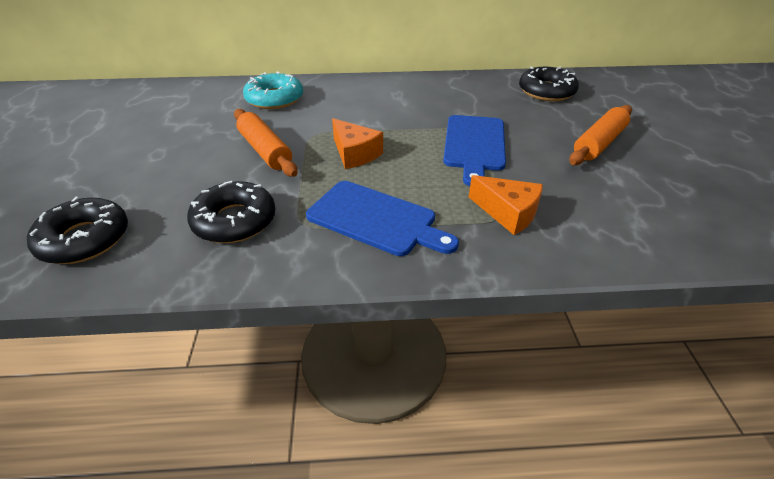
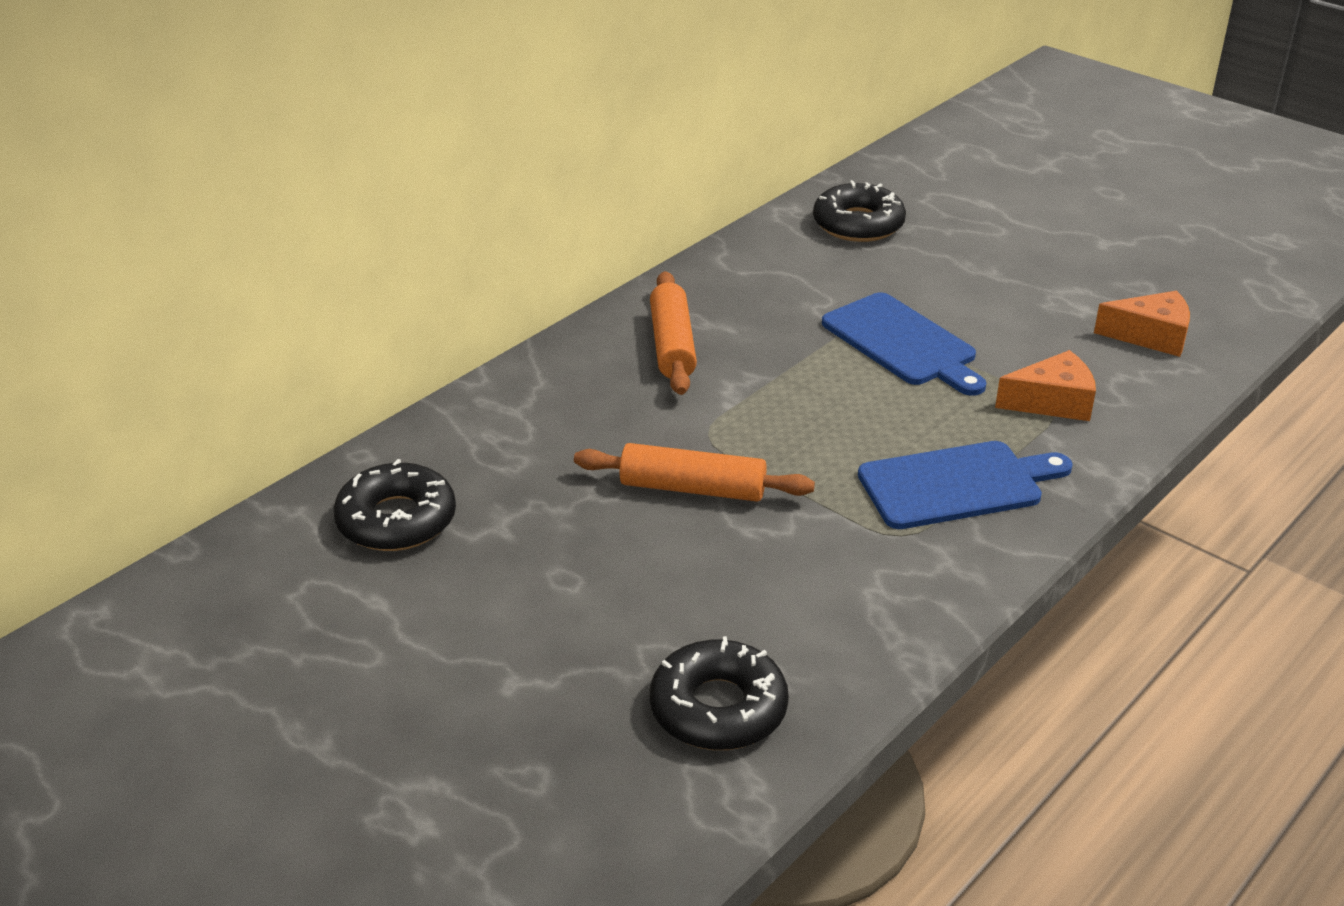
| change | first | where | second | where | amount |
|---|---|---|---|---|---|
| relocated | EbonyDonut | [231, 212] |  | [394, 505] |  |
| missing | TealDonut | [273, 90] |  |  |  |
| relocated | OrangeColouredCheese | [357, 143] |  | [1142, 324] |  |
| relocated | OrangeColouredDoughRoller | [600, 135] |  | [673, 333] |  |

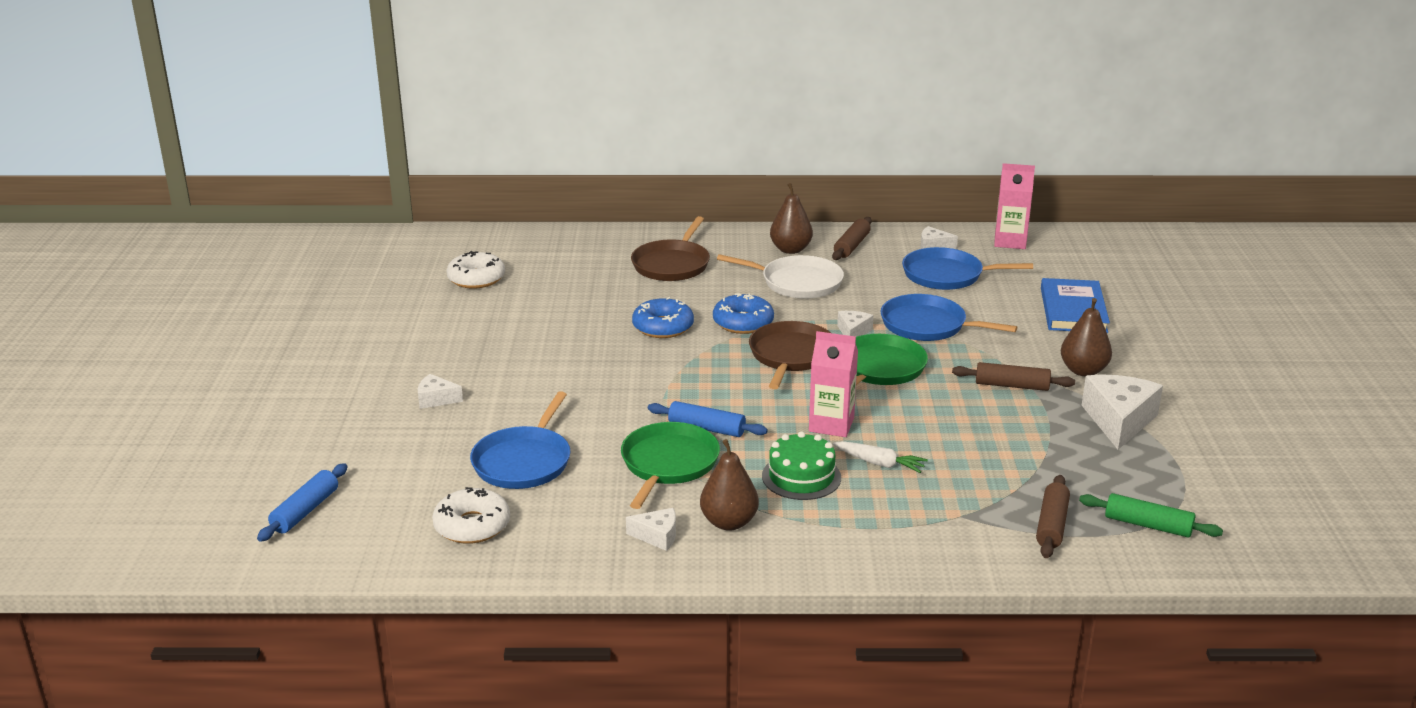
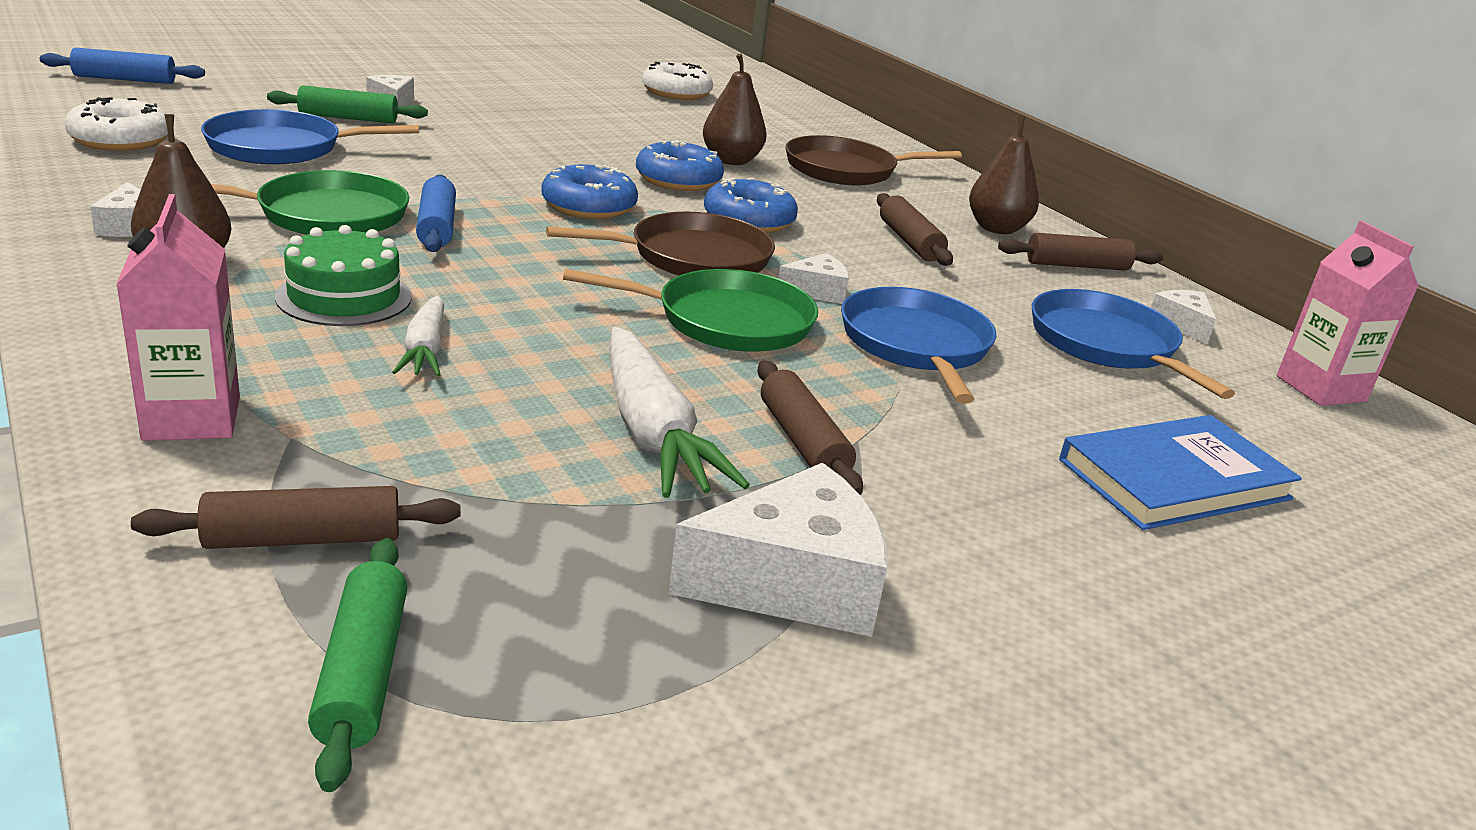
| change | first | where | second | where | amount |
|---|---|---|---|---|---|
| exchanged | PureWhitePan | [780, 276] | RussetDoughRoller | [915, 229] |  |
| relocated | PinkMilkCarton | [833, 384] |  | [178, 317] |  |
| relocated | RussetPear | [1086, 337] |  | [735, 109] |  |
| appeared |  |  | EmeraldDoughRoller | [347, 104] |  |
| appeared |  |  | CobaltDonut | [589, 192] |  |
| appeared |  |  | PureWhiteToyCarrot | [679, 412] |  |

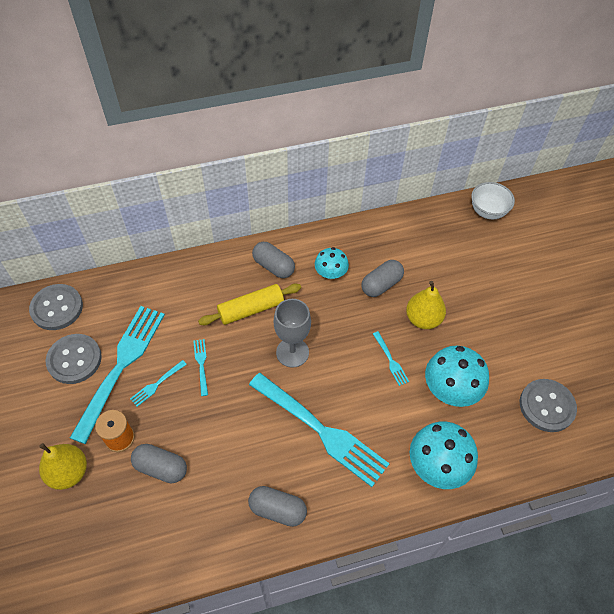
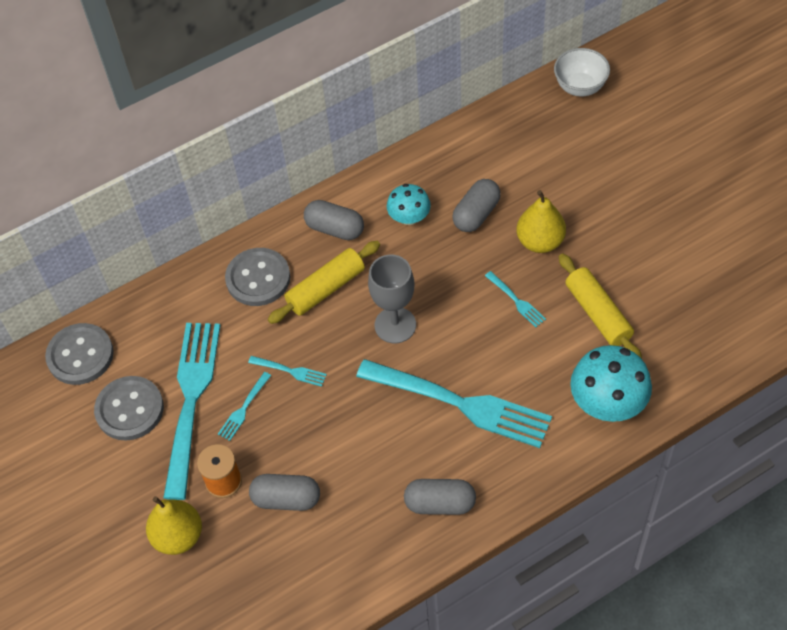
| change | first | where | second | where | amount |
|---|---|---|---|---|---|
| spun | TealFork | [200, 367] |  | [287, 371] | 135 degrees clockwise |
| exchanged | TealToadstool | [457, 376] | GoldenDoughRoller | [600, 306] |  |
| relocated | GrayShirtButton | [548, 405] |  | [257, 277] |  |

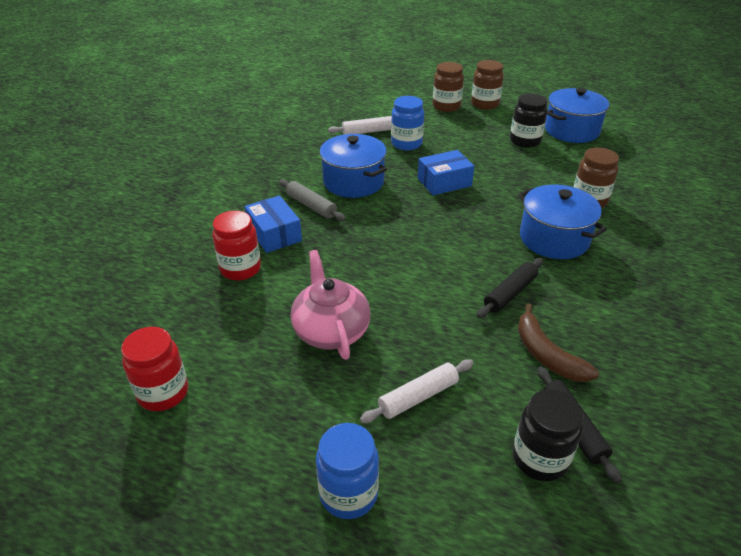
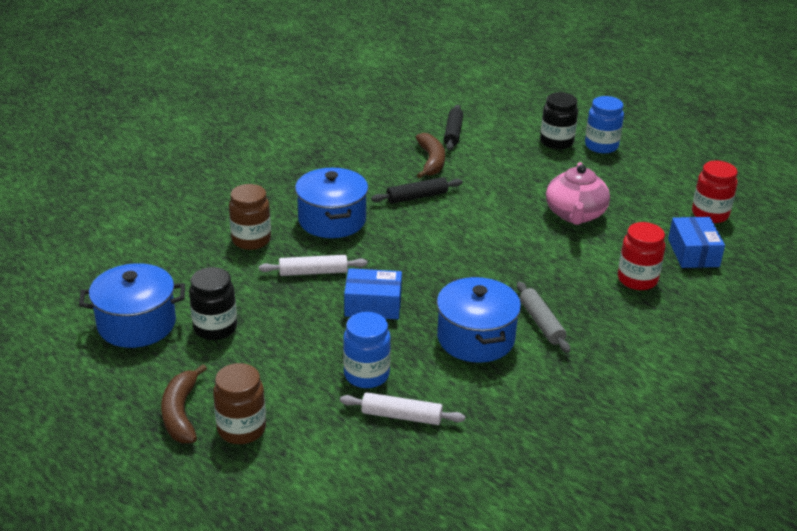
| change | first | where | second | where | amount |
|---|---|---|---|---|---|
| relocated | CobaltParcel | [273, 224] |  | [696, 242] |  |
| relocated | PureWhiteDoughRoller | [416, 391] |  | [313, 265] |  |
| exchanged | RussetJamJar | [487, 85] | RussetToyBanana | [184, 403] |  |
| relocated | EbonyJamJar | [548, 435] |  | [559, 121] |  |

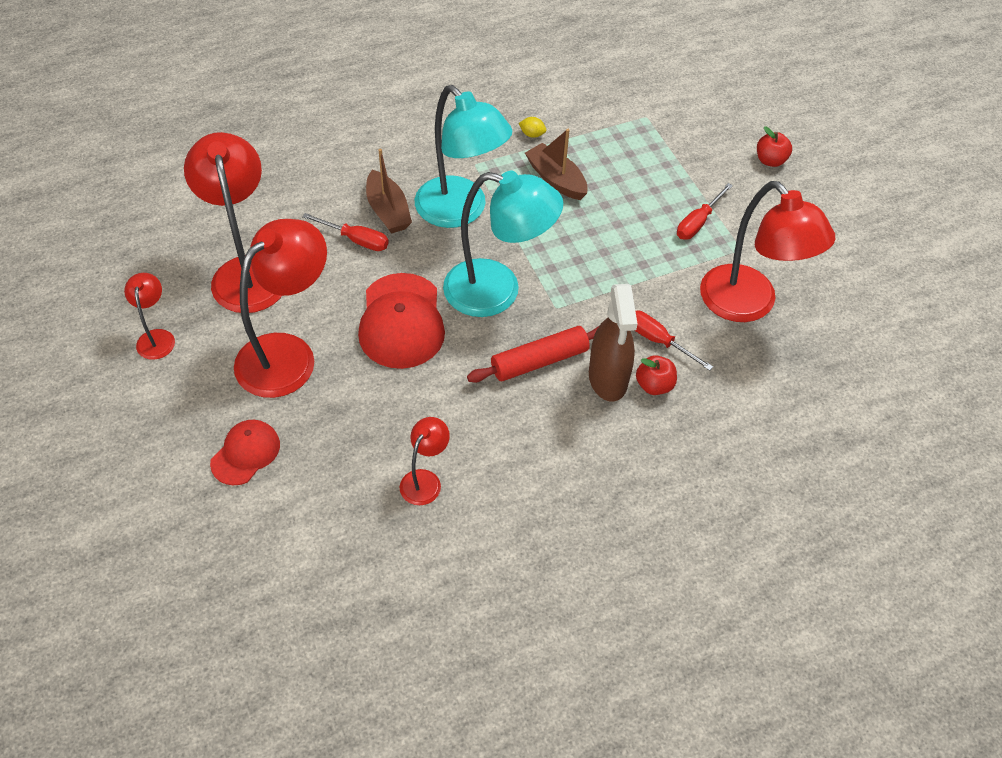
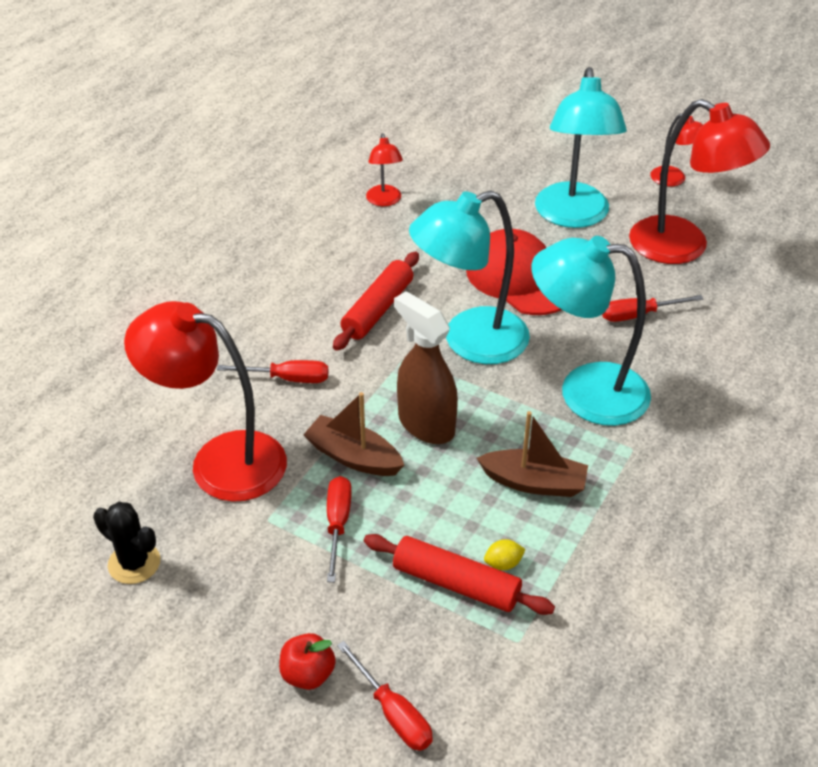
| change | first | where | second | where | amount |
|---|---|---|---|---|---|
| missing | RedBaseballCap | [245, 452] |  |  |  |
| colour | RedLamp | [280, 308] | TealLamp | [581, 147] |  |
| relocated | RussetBoat | [389, 191] |  | [353, 434] |  |
| relocated | GoldenCitrusFruit | [532, 127] |  | [505, 554] |  |
| relocated | RussetSprayer | [613, 343] |  | [426, 367] |  |
| missing | RedToyApple | [656, 375] |  |  |  |
| appeared |  |  | EbonySaguaroCactus | [126, 543] |  |
| appeared |  |  | RedFlatScrewdriver | [385, 696] |  |
| appeared |  |  | RedDoughRoller | [459, 574] |  |

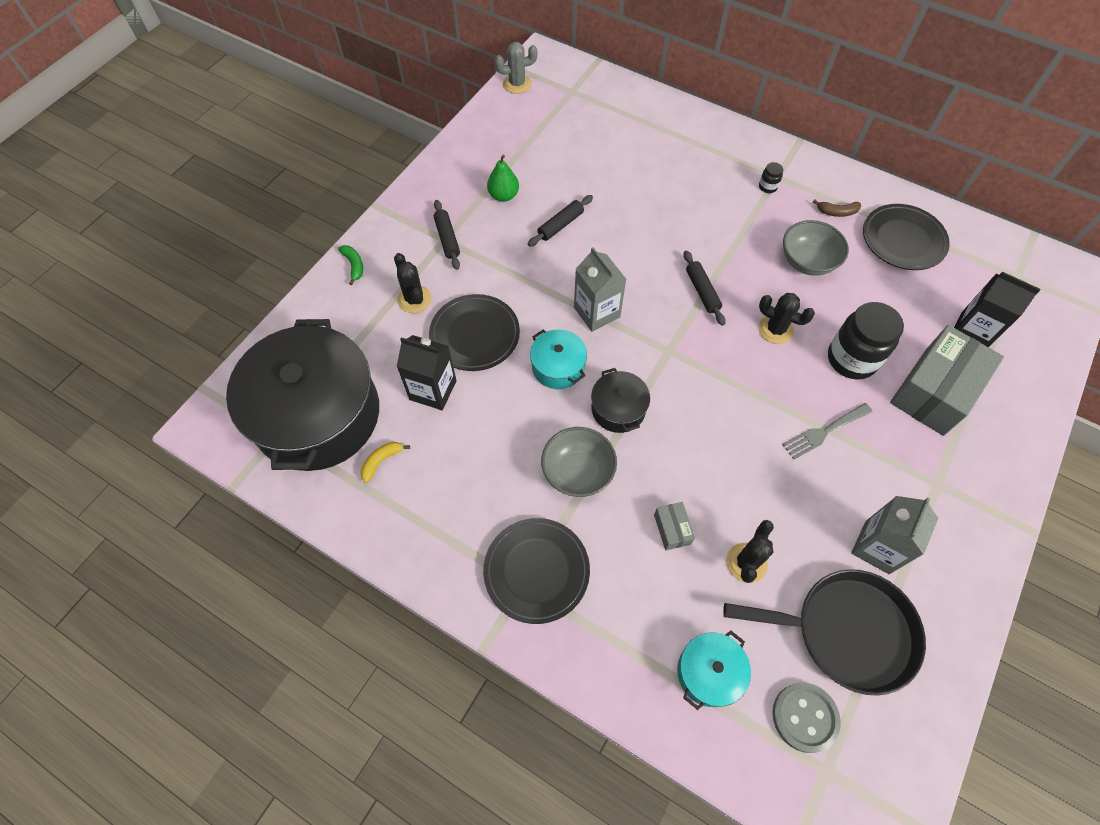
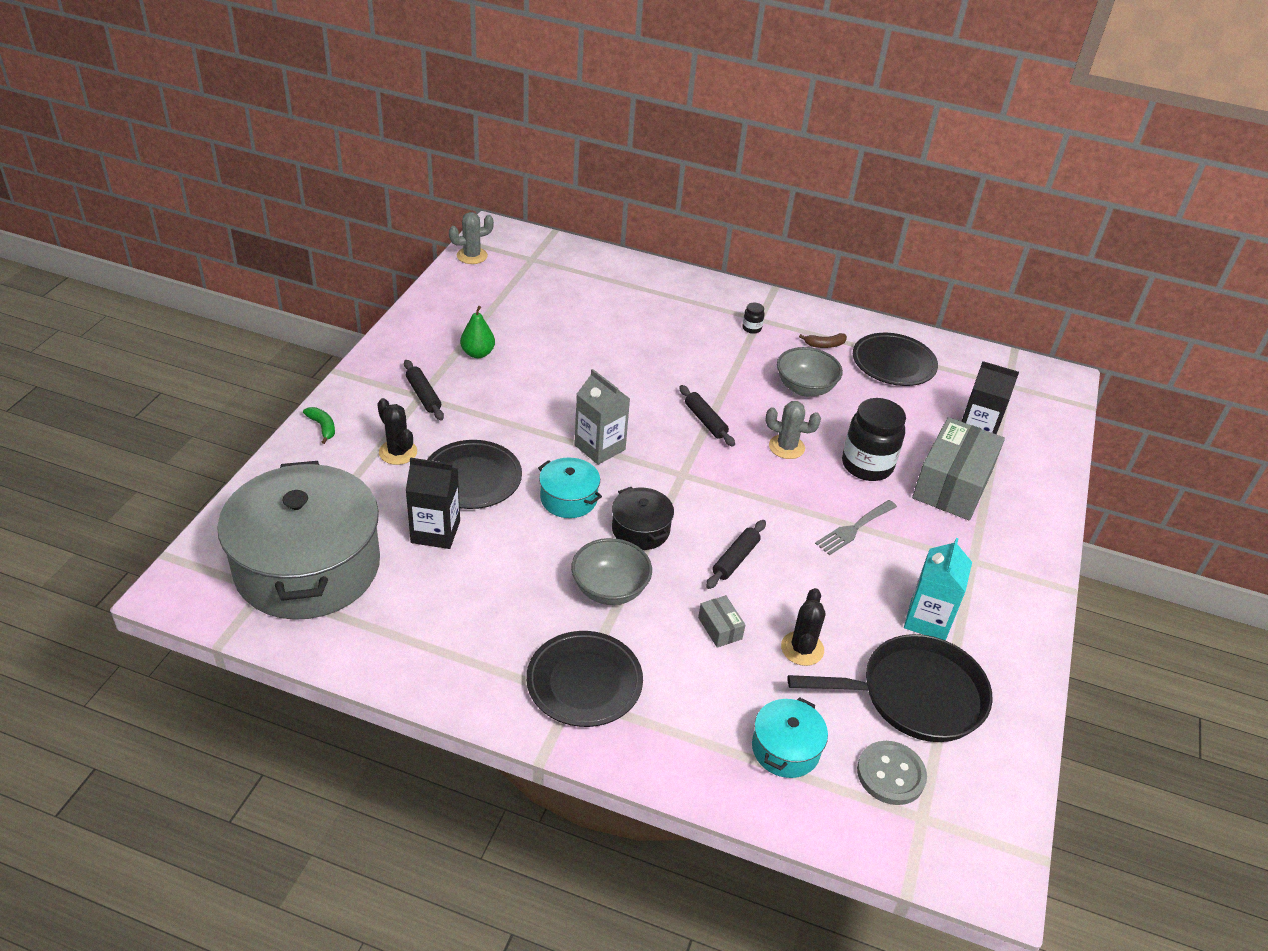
| change | first | where | second | where | amount |
|---|---|---|---|---|---|
| colour | EbonyPot | [302, 395] | GrayPot | [298, 540] |  |
| missing | GoldenToyBanana | [385, 462] |  |  |  |
| relocated | EbonyDoughRoller | [560, 221] |  | [736, 554] |  |
| colour | EbonySaguaroCactus | [787, 318] | GraySaguaroCactus | [793, 430] |  |
| colour | GrayMilkCarton | [894, 535] | TealMilkCarton | [938, 589] |  |

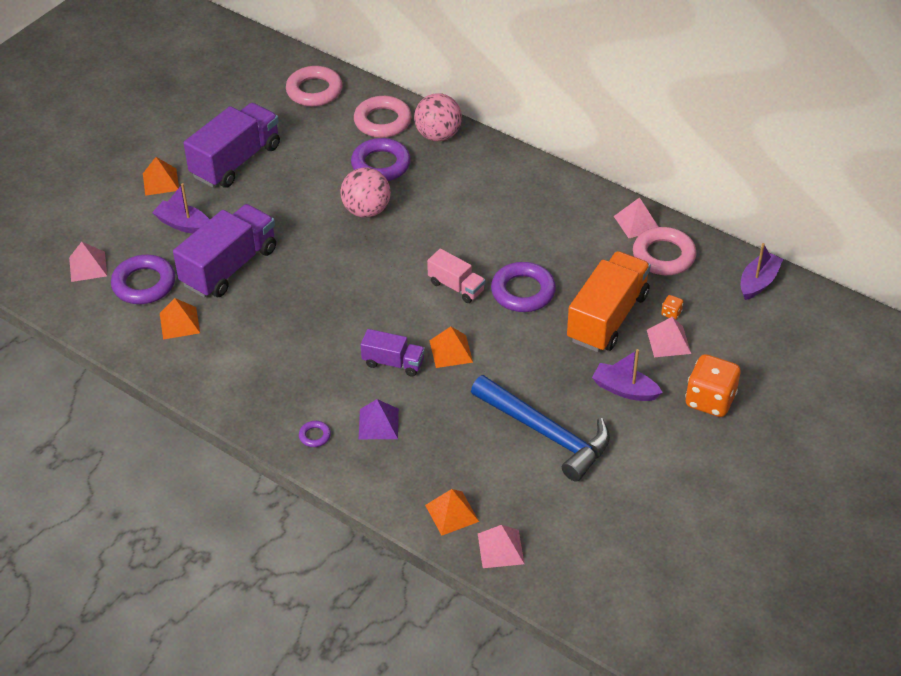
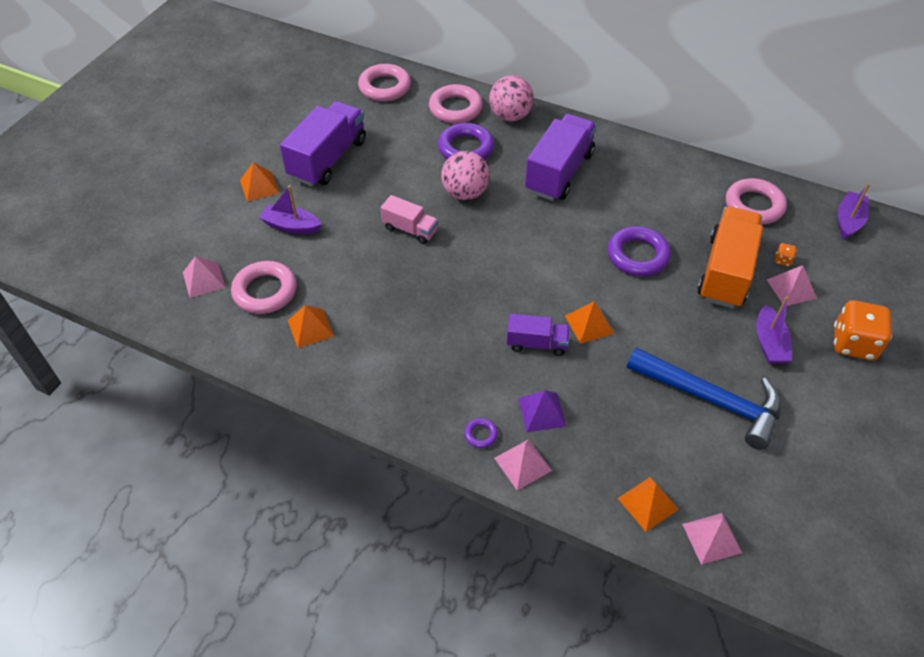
| change | first | where | second | where | amount |
|---|---|---|---|---|---|
| colour | RoyalPurpleRing | [143, 279] | PinkRing | [264, 287] |  |
| relocated | RoyalPurpleTruck | [224, 251] |  | [561, 157] |  |
| relocated | PinkTruck | [456, 276] |  | [409, 219] |  |
| spun | RoyalPurpleBoat | [627, 375] |  | [774, 330] | 105 degrees counterclockwise |
| relocated | PinkPyramid | [636, 217] |  | [523, 464] |  |

